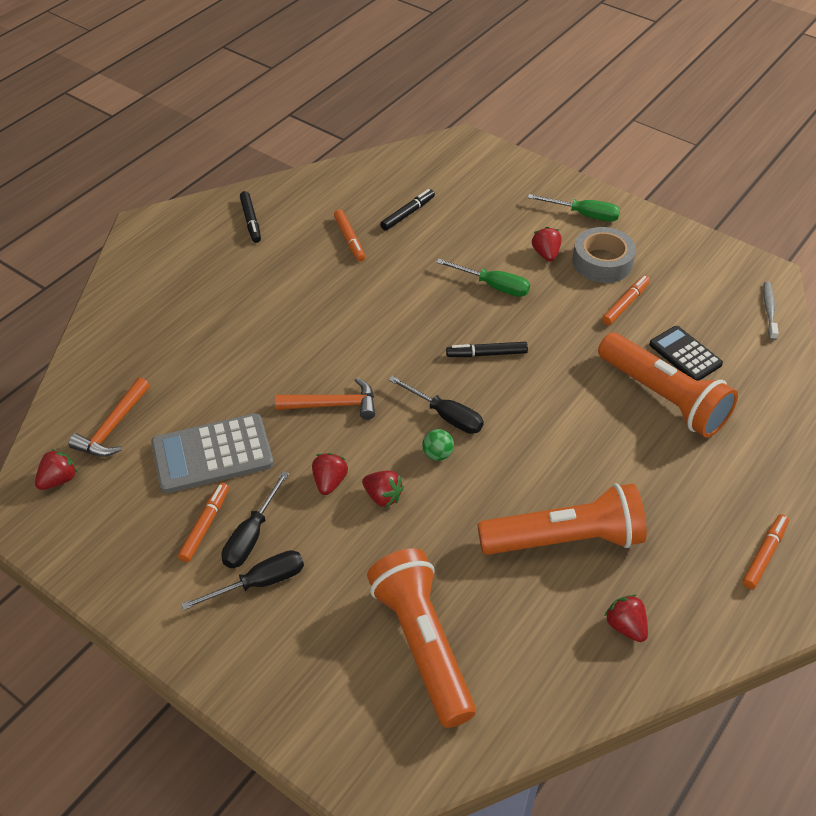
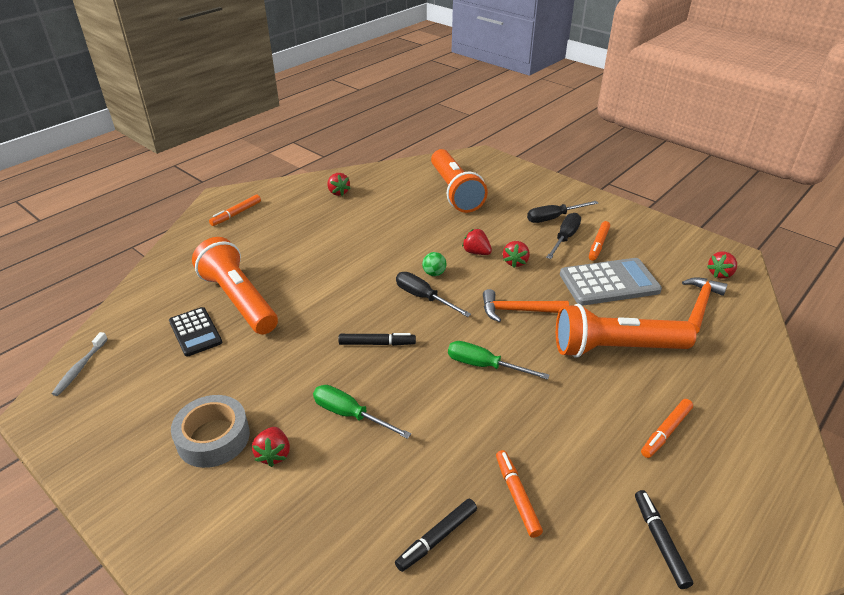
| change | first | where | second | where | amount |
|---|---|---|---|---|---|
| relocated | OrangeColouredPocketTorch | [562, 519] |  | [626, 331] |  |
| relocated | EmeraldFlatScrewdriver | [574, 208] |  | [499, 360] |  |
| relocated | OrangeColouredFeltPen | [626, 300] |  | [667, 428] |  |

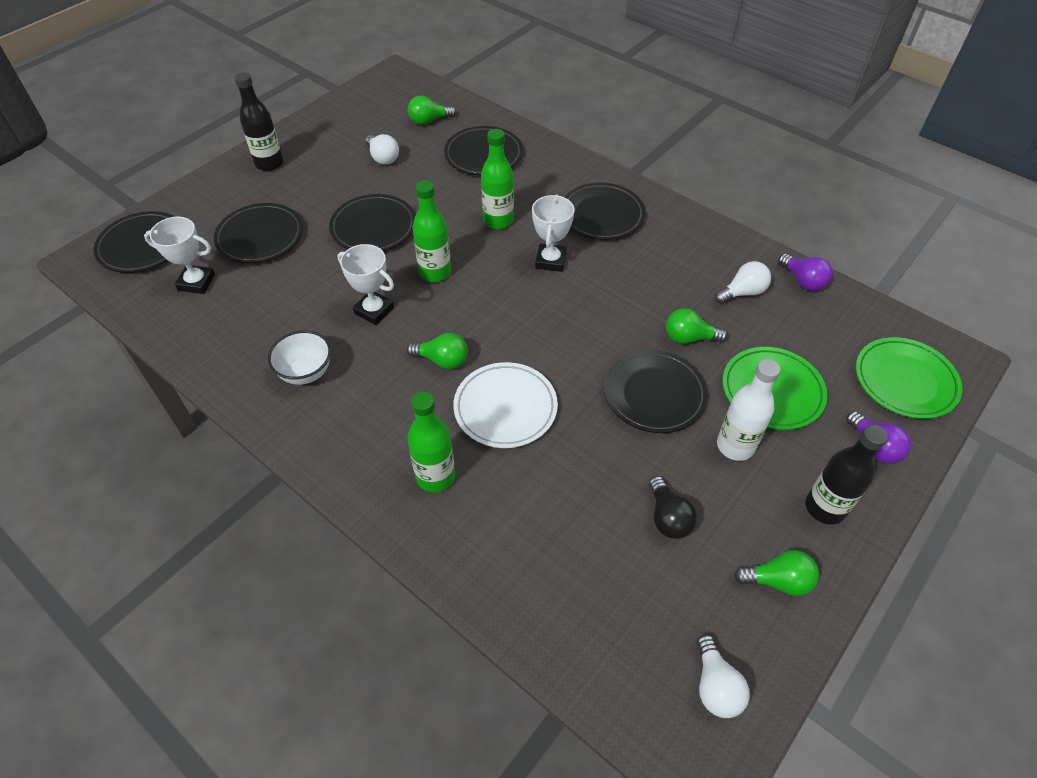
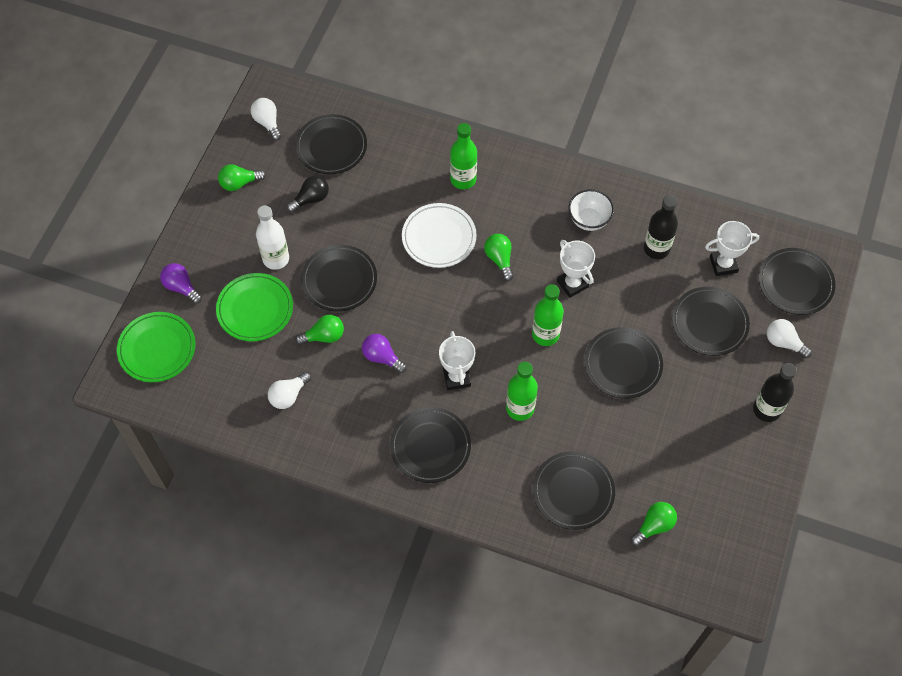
| change | first | where | second | where | amount |
|---|---|---|---|---|---|
| spun | PureWhitePrizeCup | [366, 284] |  | [576, 269] | 45 degrees clockwise |
| relocated | PureWhiteLightBulb | [382, 149] |  | [789, 338] |  |
| spun | EmeraldLightBulb | [437, 351] |  | [498, 257] | 75 degrees clockwise |
| spun | EbonyLightBulb | [673, 507] |  | [307, 194] | 90 degrees clockwise |
| relocated | RoyalPurpleLightBulb | [805, 272] |  | [384, 353] |  |
| relocated | EbonyFlask | [847, 474] |  | [661, 227] |  |
| appeared |  |  | EbonyPlate | [331, 144] |  |

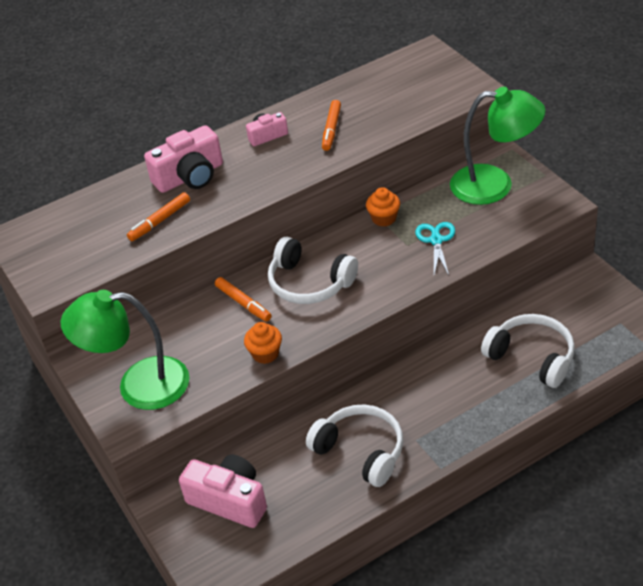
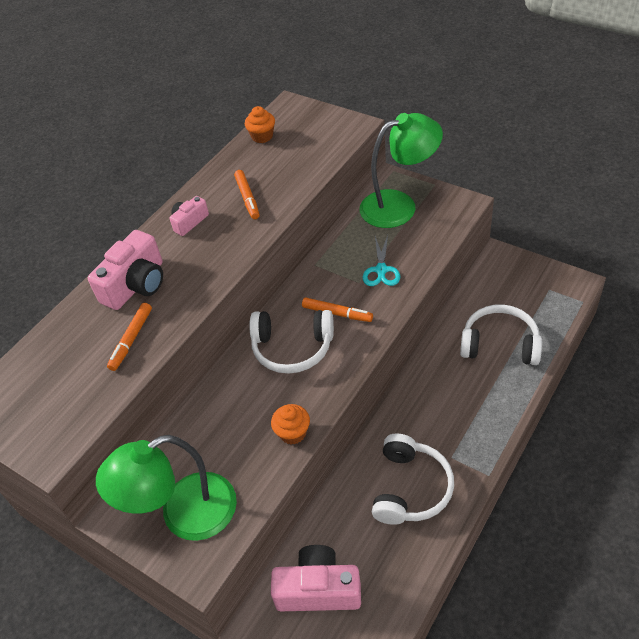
| change | first | where | second | where | amount |
|---|---|---|---|---|---|
| relocated | OrangeColouredFeltPen | [243, 299] |  | [337, 309] |  |
| spun | PureWhiteHeadset | [354, 445] |  | [413, 479] | 90 degrees clockwise |
| relocated | OrangeColouredMuffin | [383, 207] |  | [260, 124] |  |
| spun | TealScissors | [435, 248] |  | [381, 260] | 150 degrees counterclockwise |

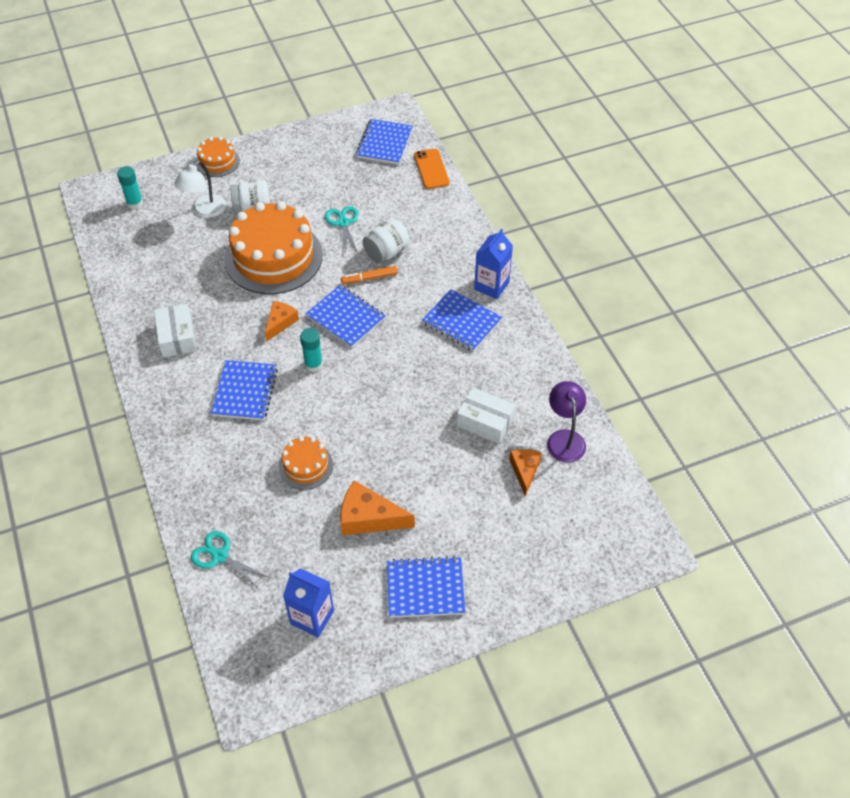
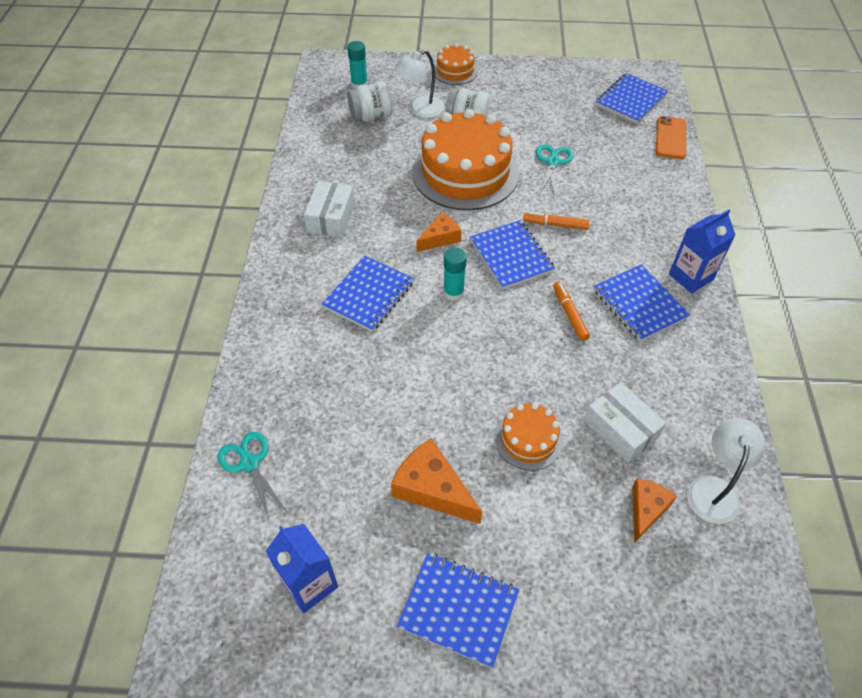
| change | first | where | second | where | amount |
|---|---|---|---|---|---|
| relocated | OrangeColouredCake | [306, 463] |  | [529, 437] |  |
| relocated | PureWhiteJamJar | [386, 240] |  | [369, 101] |  |
| colour | RoyalPurpleLamp | [566, 421] | PureWhiteLamp | [726, 471] |  |
| appeared |  |  | OrangeColouredFeltPen | [571, 311] |  |

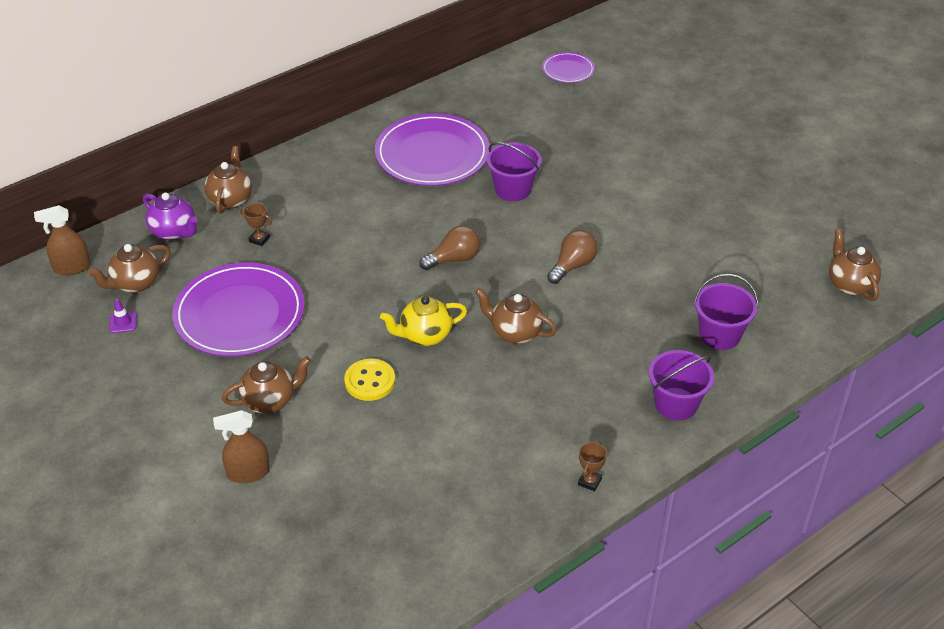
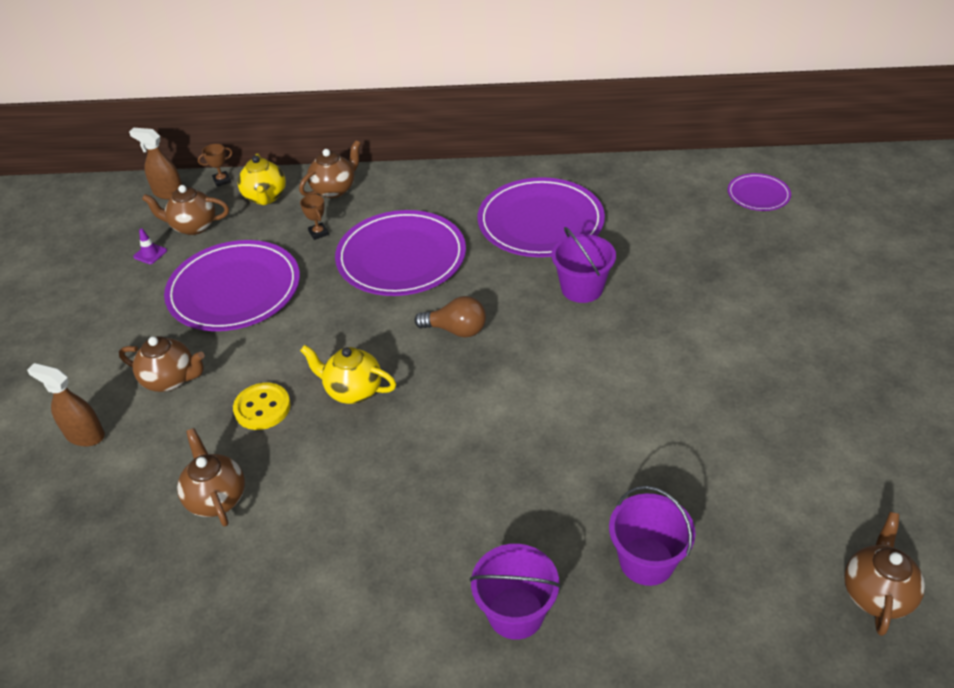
| change | first | where | second | where | amount |
|---|---|---|---|---|---|
| colour | RoyalPurpleChinaTeapot | [170, 216] | GoldenChinaTeapot | [262, 179] |  |
| relocated | RussetChinaTeapot | [516, 316] |  | [211, 477] |  |
| missing | RussetLightBulb | [572, 257] |  |  |  |
| relocated | RussetPrizeCup | [592, 466] |  | [215, 165] |  |
| appeared |  |  | RoyalPurplePlate | [400, 253] |  |

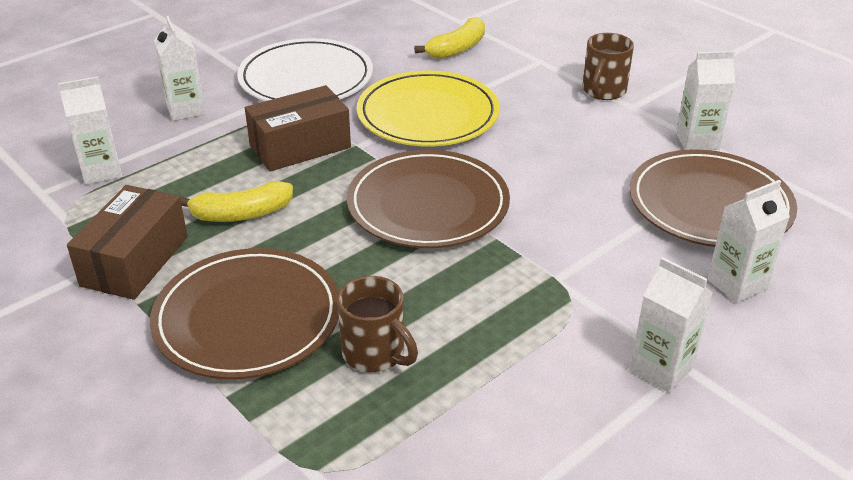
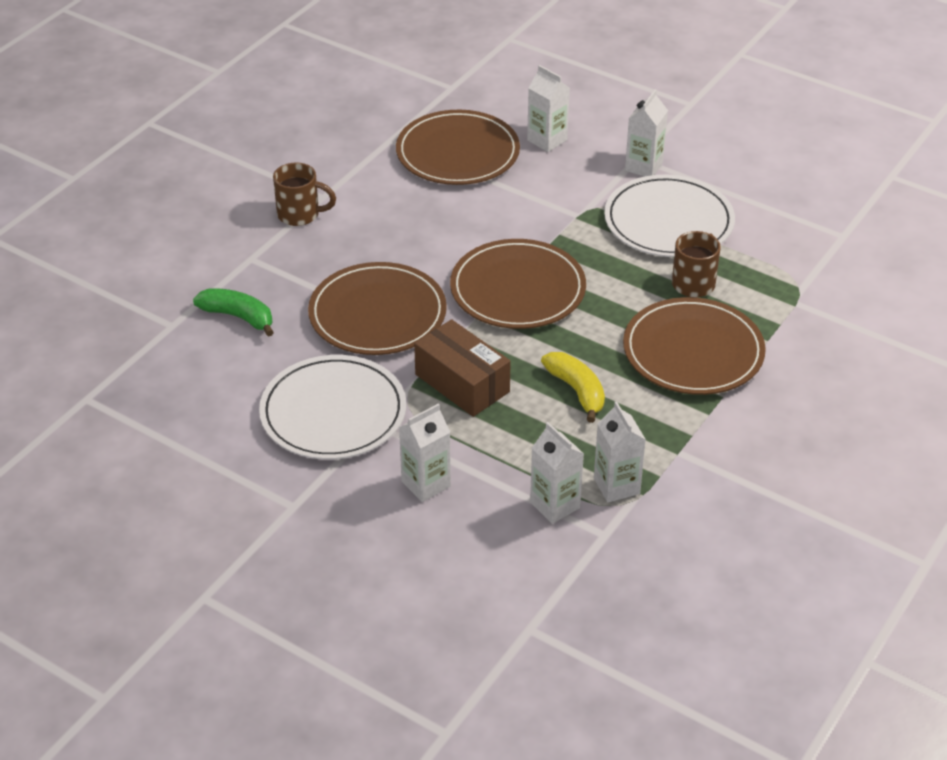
| change | first | where | second | where | amount |
|---|---|---|---|---|---|
| missing | RussetParcel | [127, 242] |  |  |  |
| colour | GoldenPlate | [428, 108] | RussetPlate | [377, 308] |  |
| colour | GoldenToyBanana | [449, 38] | EmeraldToyBanana | [233, 312] |  |
| relocated | PureWhiteMilkCarton | [705, 100] |  | [620, 452] |  |
| appeared |  |  | PureWhitePlate | [669, 216] |  |

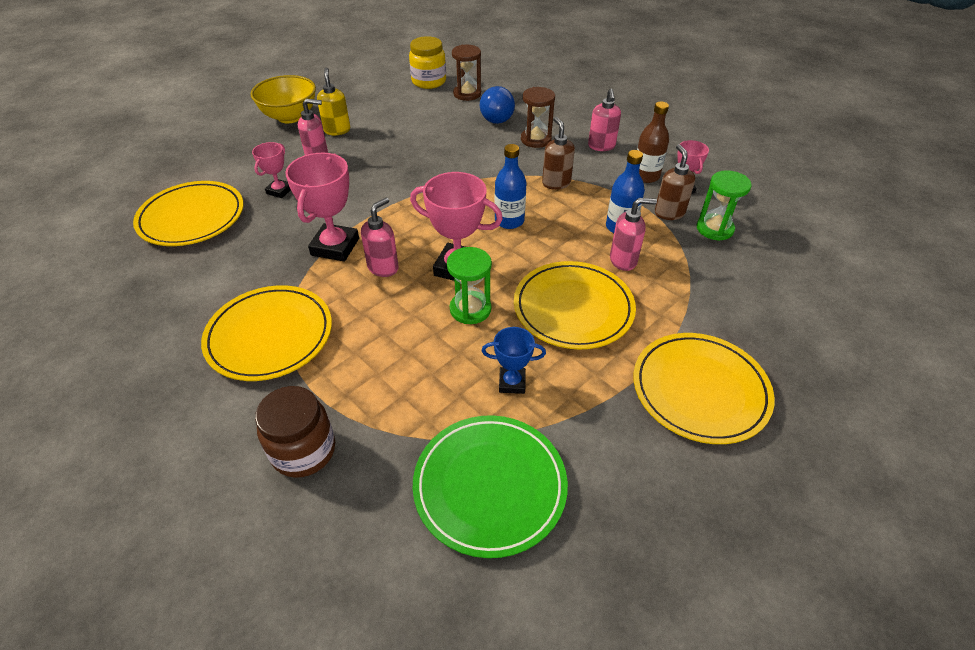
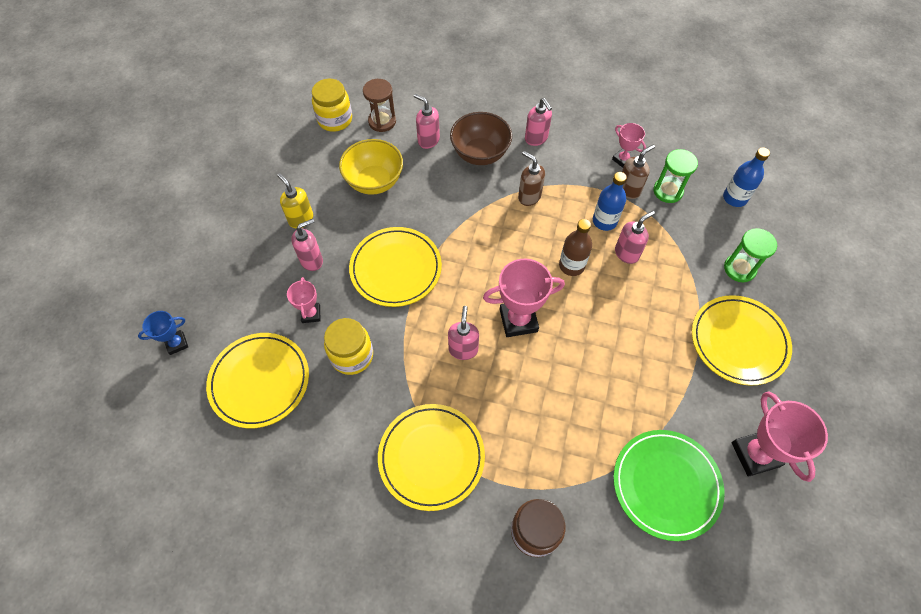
| change | first | where | second | where | amount |
|---|---|---|---|---|---|
| relocated | GoldenServingBowl | [283, 99] |  | [371, 167] |  |
| relocated | PinkPrizeCup | [322, 207] |  | [780, 436] |  |
| relocated | EmeraldSandglass | [469, 285] |  | [750, 255] |  |
| exchanged | CobaltLightBulb | [497, 105] | PinkSoapPump | [427, 121] |  |
| relocated | CobaltPrizeCup | [514, 360] |  | [163, 333] |  |
| relocated | CobaltFlask | [510, 186] |  | [746, 177] |  |
| relocated | GoldenPlate | [575, 305] |  | [395, 267] |  |
| exchanged | RussetSandglass | [538, 117] | RussetServingBowl | [481, 138] |  |
| relocated | RussetFlask | [653, 142] |  | [575, 247] |  |
| spun | RussetSoapPump | [675, 182] |  | [638, 172] | 90 degrees clockwise |
| appeared |  |  | GoldenJamJar | [348, 346] |  |

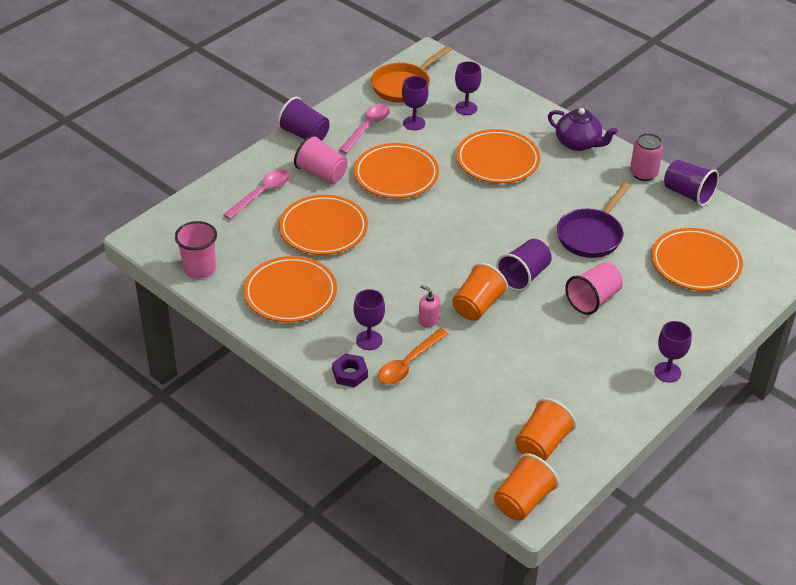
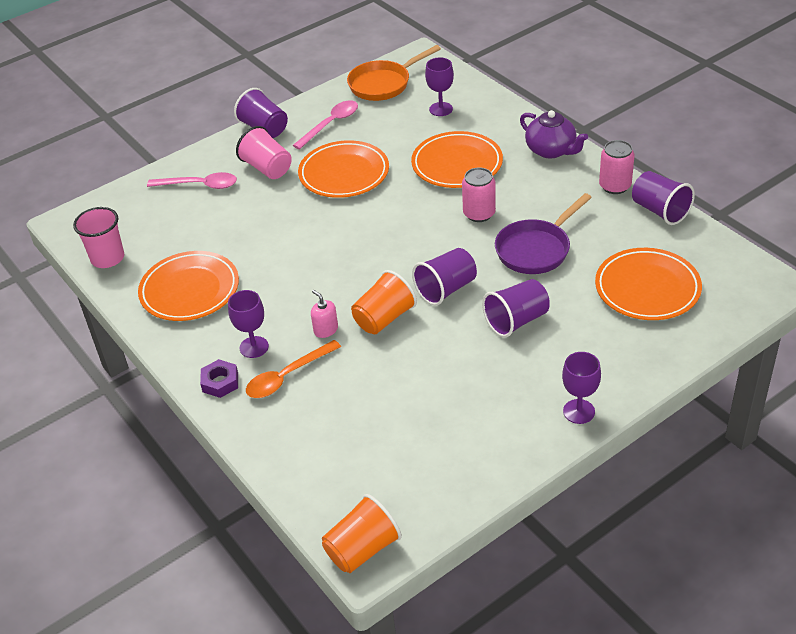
| change | first | where | second | where | amount |
|---|---|---|---|---|---|
| spun | PinkTeaspoon | [256, 194] |  | [192, 180] | 45 degrees clockwise |
| missing | OrangeColouredPlate | [323, 225] |  |  |  |
| missing | RoyalPurpleChalice | [415, 103] |  |  |  |
| missing | OrangeColouredTumbler | [545, 429] |  |  |  |
| colour | PinkTumbler | [594, 288] | RoyalPurpleTumbler | [516, 308] |  |
| appeared |  |  | PinkSodaCan | [479, 194] |  |

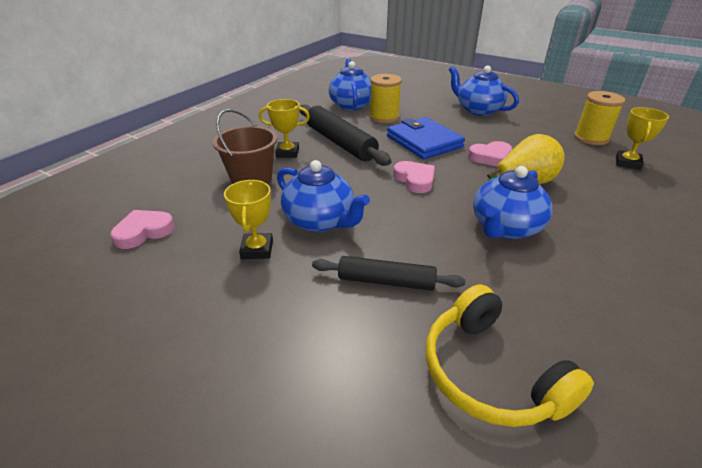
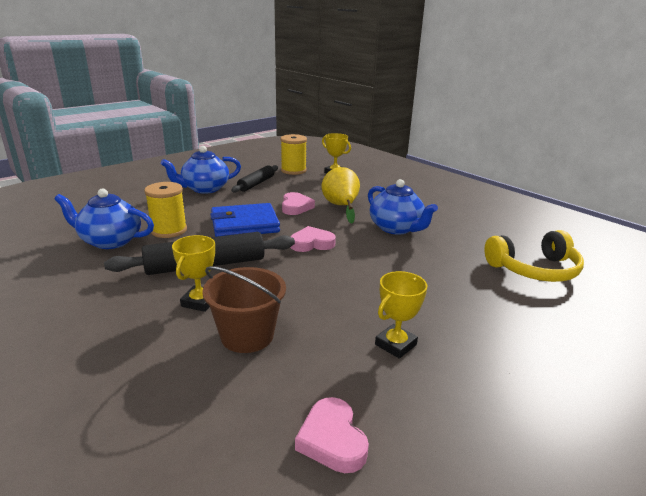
| change | first | where | second | where | amount |
|---|---|---|---|---|---|
| spun | GoldenPrizeCup | [248, 219] |  | [401, 315] | 60 degrees counterclockwise |
| missing | CobaltChinaTeapot | [323, 196] |  |  |  |
| relocated | EbonyDoughRoller | [388, 273] |  | [254, 179] |  |

